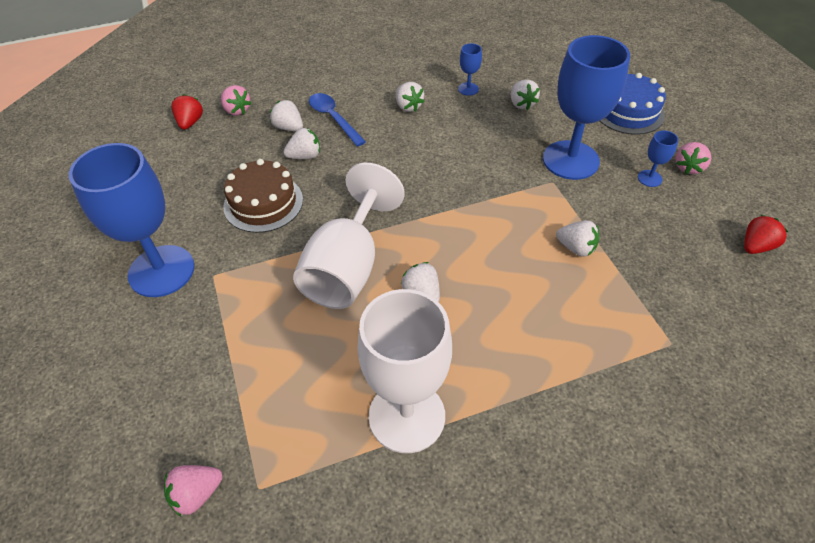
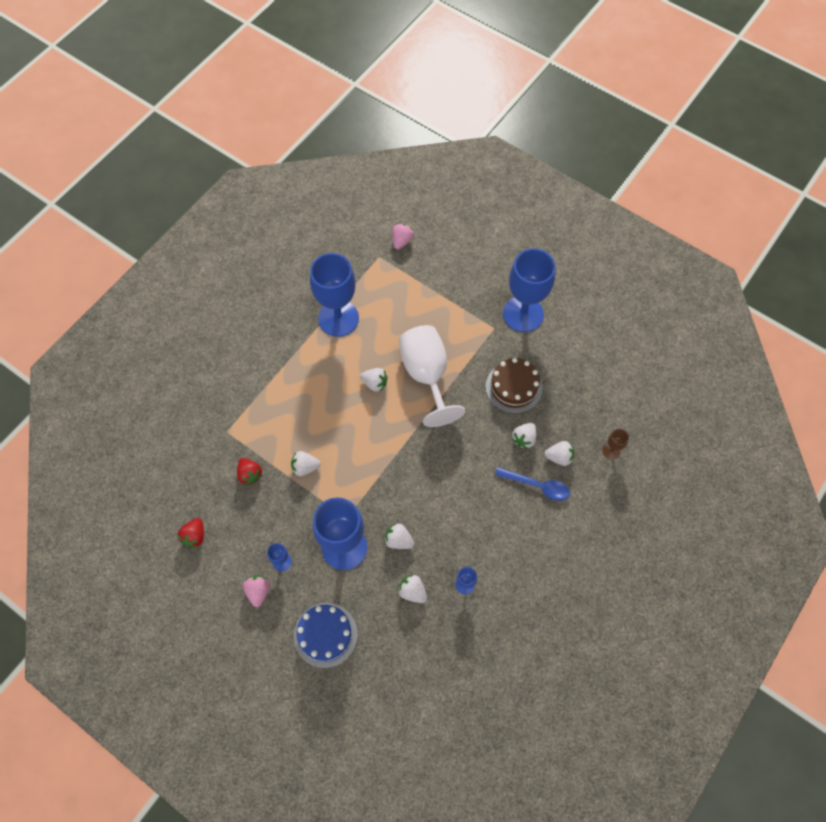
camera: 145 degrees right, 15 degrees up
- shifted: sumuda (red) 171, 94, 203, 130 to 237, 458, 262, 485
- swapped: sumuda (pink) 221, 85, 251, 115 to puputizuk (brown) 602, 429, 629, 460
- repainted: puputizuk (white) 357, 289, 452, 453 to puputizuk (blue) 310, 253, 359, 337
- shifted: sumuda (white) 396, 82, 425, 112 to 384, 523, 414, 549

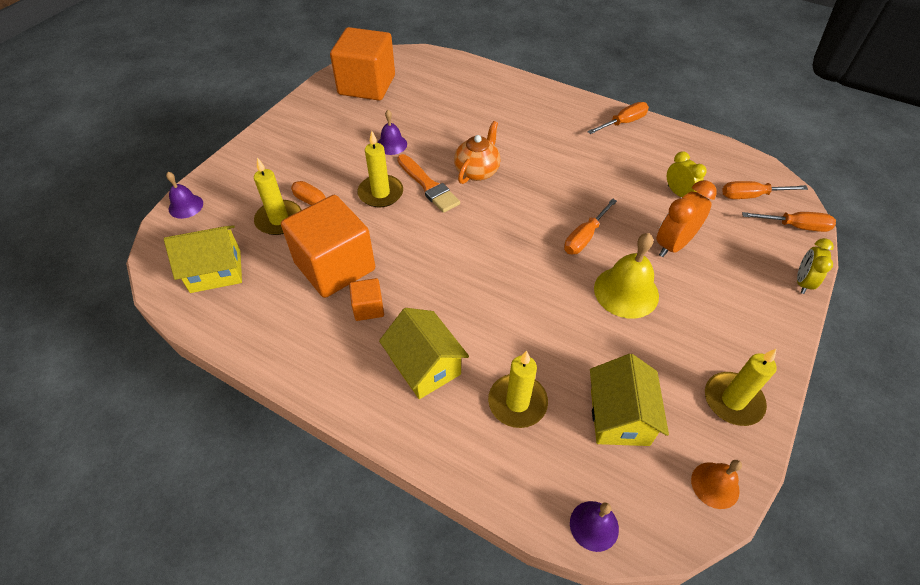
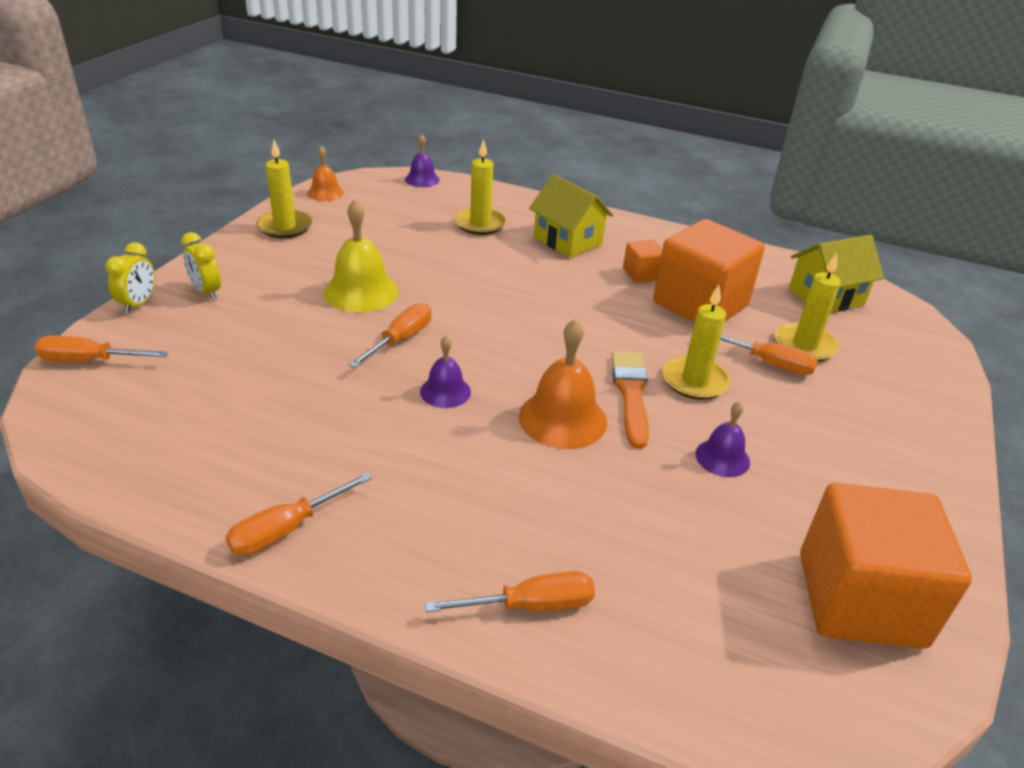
camera: 170 degrees right, 15 degrees down
- shifted: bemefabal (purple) 166, 172, 203, 219 to 420, 336, 471, 408
- rotated: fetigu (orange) 397, 154, 460, 213 = 611, 351, 649, 449 45 degrees clockwise
- swapped: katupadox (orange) 454, 121, 501, 184 to bemefabal (orange) 519, 319, 607, 449
- gone: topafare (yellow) 590, 354, 669, 446
- gone: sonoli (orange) 656, 180, 717, 257
- shifted: sonoli (yellow) 667, 151, 707, 197 to 181, 232, 221, 300
- shifted: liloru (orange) 722, 181, 808, 199 to 425, 571, 595, 612

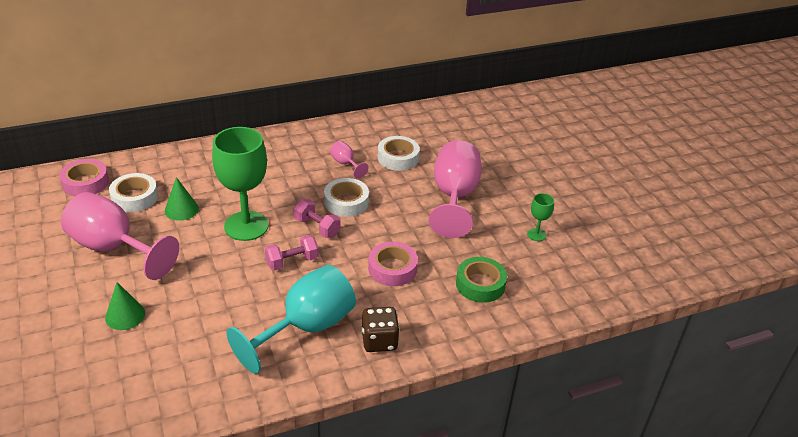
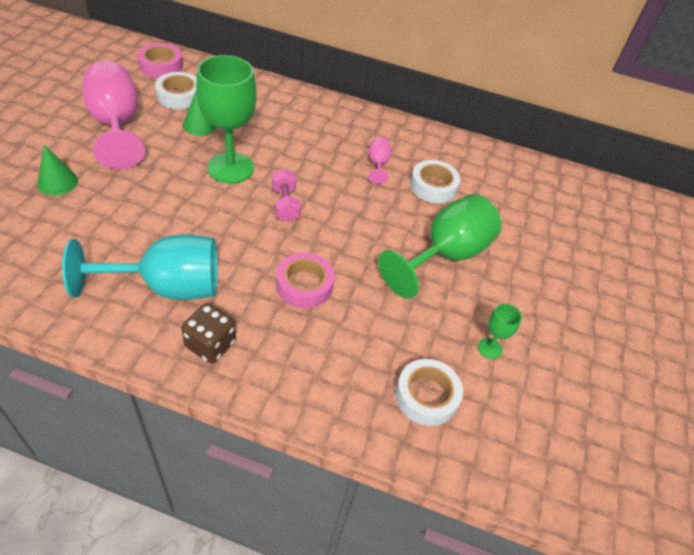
camera: 35 degrees right, 10 degrees up
- gone: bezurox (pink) 265, 235, 319, 271
- shifted: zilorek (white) 324, 178, 369, 217 to 395, 359, 463, 426
- repainted: puputizuk (pink) 429, 140, 482, 238 to puputizuk (green) 378, 194, 502, 299
- gone: zilorek (green) 456, 257, 507, 303

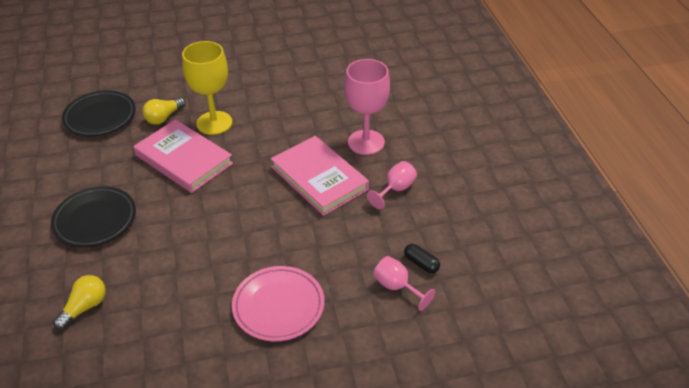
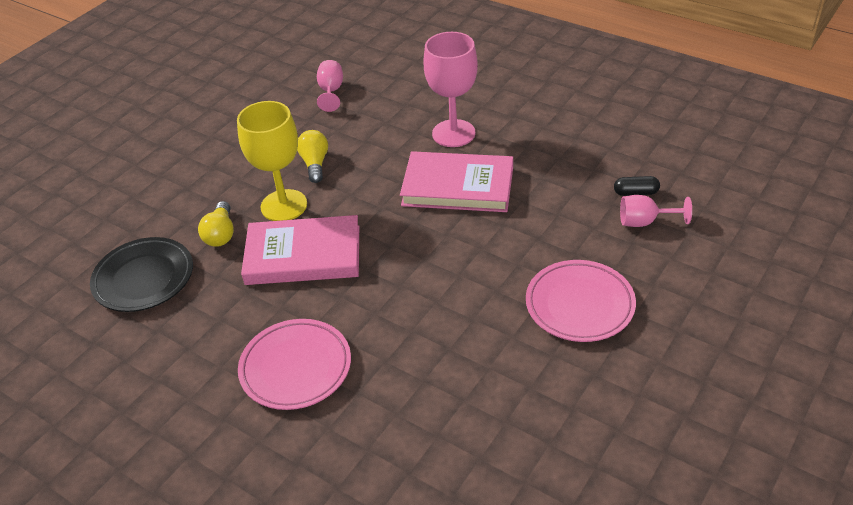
camera: 40 degrees left, 0 degrees up
- repainted: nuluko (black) 51, 186, 136, 247 to nuluko (pink) 238, 319, 351, 410
- shifted: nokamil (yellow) 53, 275, 106, 330 to 297, 130, 328, 183
- shifted: puputizuk (pink) 367, 161, 417, 209 to 317, 60, 343, 112

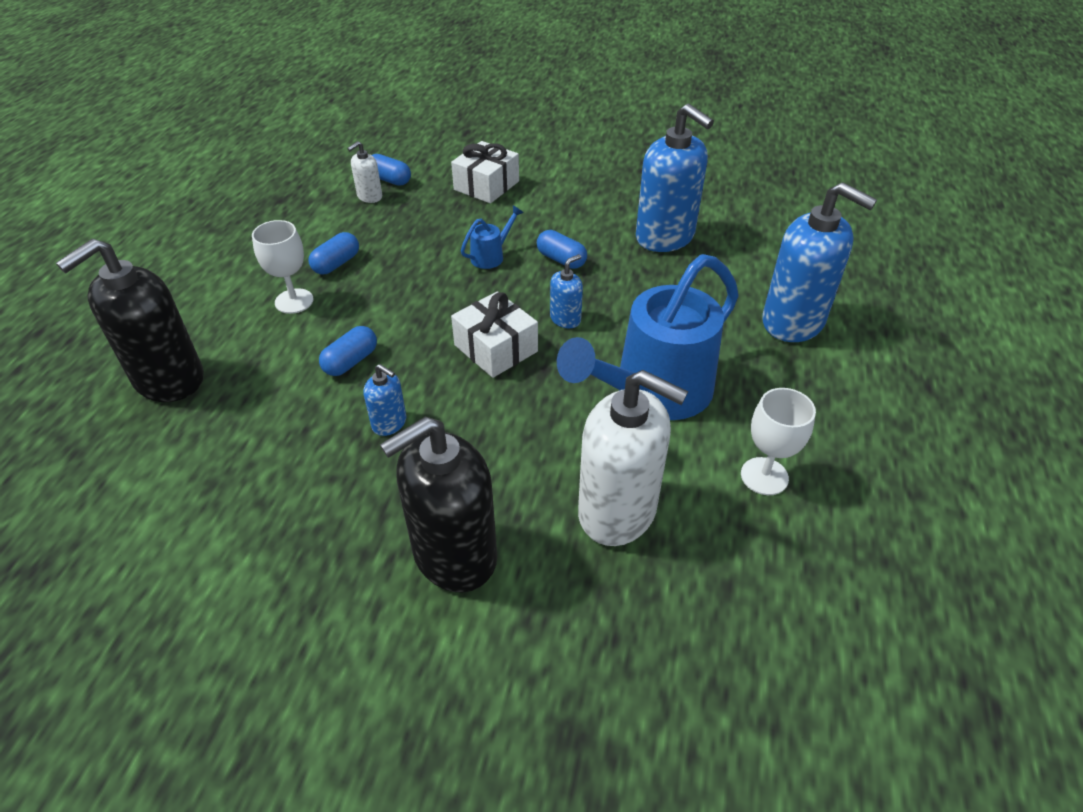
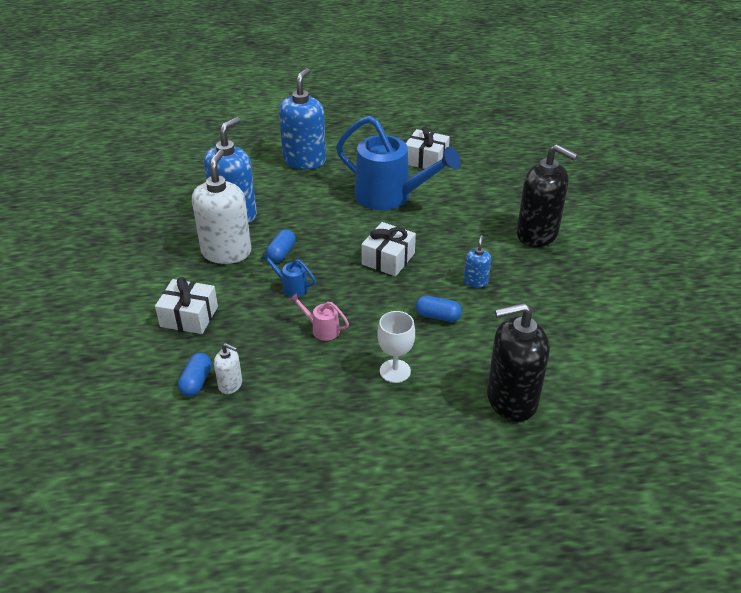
camera: 110 degrees left, 5 degrees down
- rotated: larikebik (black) 56, 239, 204, 402 = 487, 303, 550, 422 150 degrees clockwise
- gone: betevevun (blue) 309, 232, 359, 275
- gone: larikebik (blue) 550, 254, 583, 328
- shifted: larikebik (white) 578, 370, 688, 546 to 192, 149, 251, 264
- swapped: puputizuk (white) 741, 388, 816, 495 to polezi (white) 406, 126, 450, 169
- new: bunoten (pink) 289, 293, 349, 341

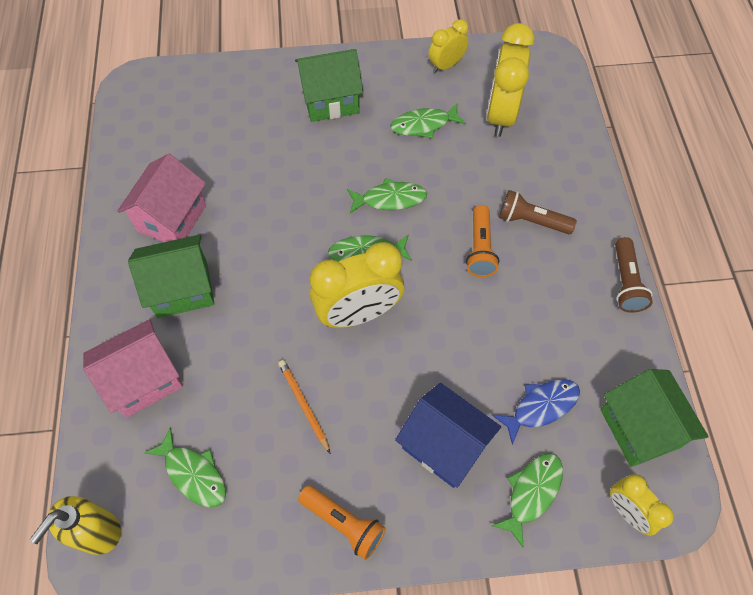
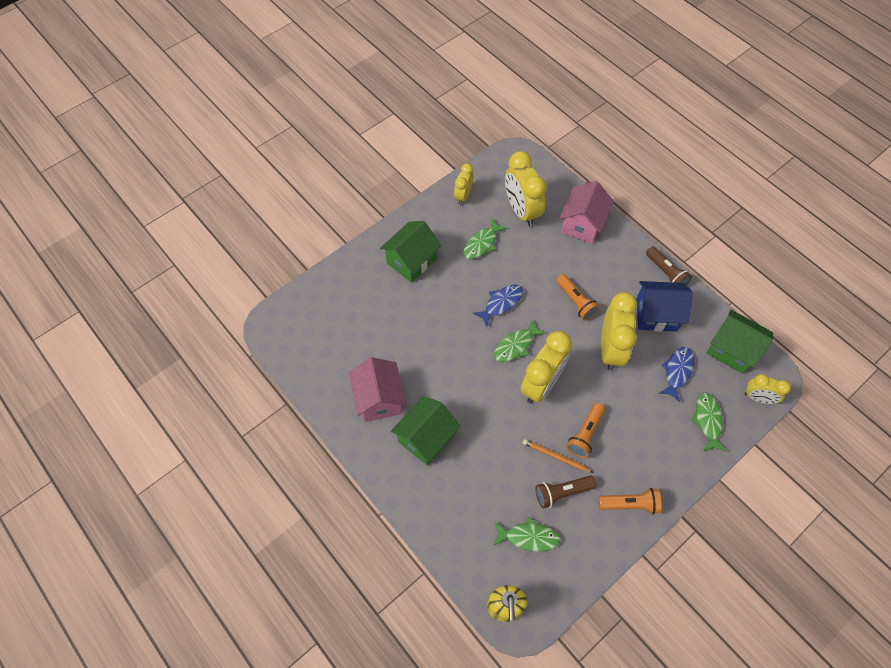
camera: 35 degrees left, 0 degrees up
- shifted: topafare (pink) 83, 319, 183, 418 to 559, 181, 614, 243
- repainted: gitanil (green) 347, 178, 427, 214 to gitanil (blue) 473, 285, 523, 327
- shifted: topafare (blue) 395, 383, 501, 488 to 636, 281, 693, 332
- shifted: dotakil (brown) 499, 190, 577, 234 to 535, 476, 596, 508
- new: dotakil (orange) 567, 403, 605, 458
- new: sonoli (yellow) 601, 292, 637, 371

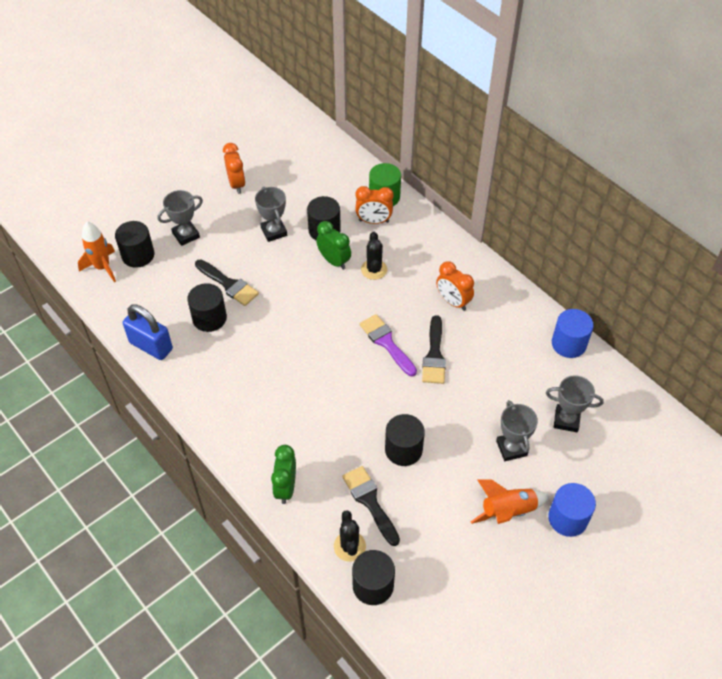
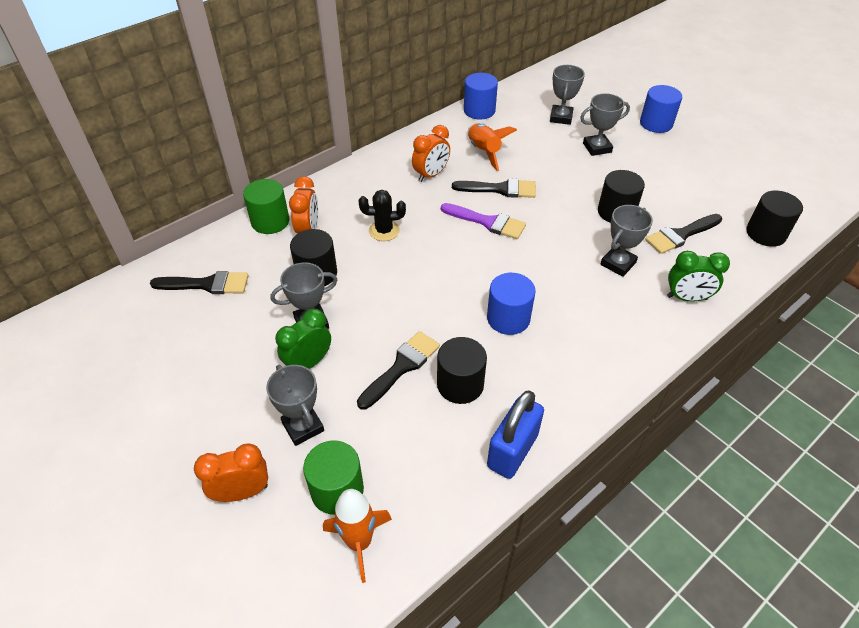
camera: 90 degrees left, 5 degrees down
- repainted: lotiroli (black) 115, 221, 154, 268 to lotiroli (green) 303, 440, 364, 515
- shifted: sonoli (orange) 223, 143, 245, 194 to 194, 444, 268, 502
- shifted: sonoli (green) 316, 221, 351, 270 to 275, 309, 331, 369
- gone: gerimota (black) 334, 510, 366, 562
- rotated: fetigu (purple) 359, 314, 417, 376 = 441, 203, 526, 239 120 degrees counterclockwise
- shifted: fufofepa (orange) 470, 479, 550, 524 to 468, 123, 517, 171
- new: fetigu (black) 150, 271, 248, 294
- new: lotiroli (blue) 487, 273, 536, 335
- new: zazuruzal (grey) 600, 205, 653, 277

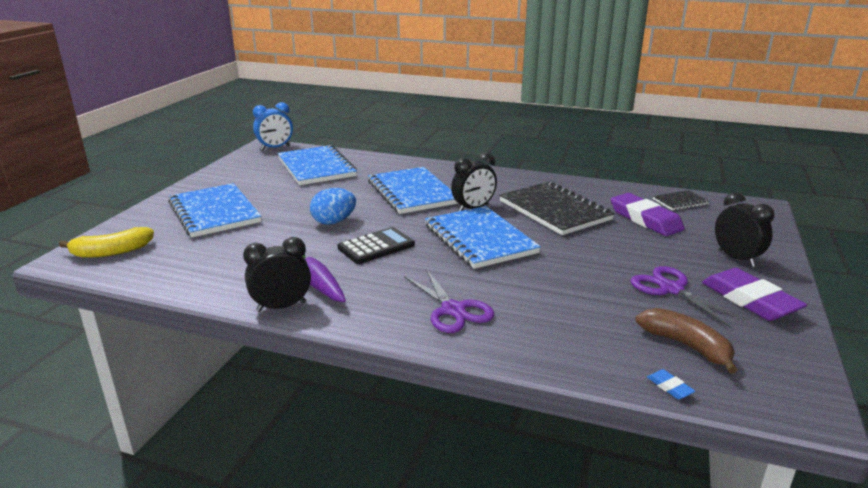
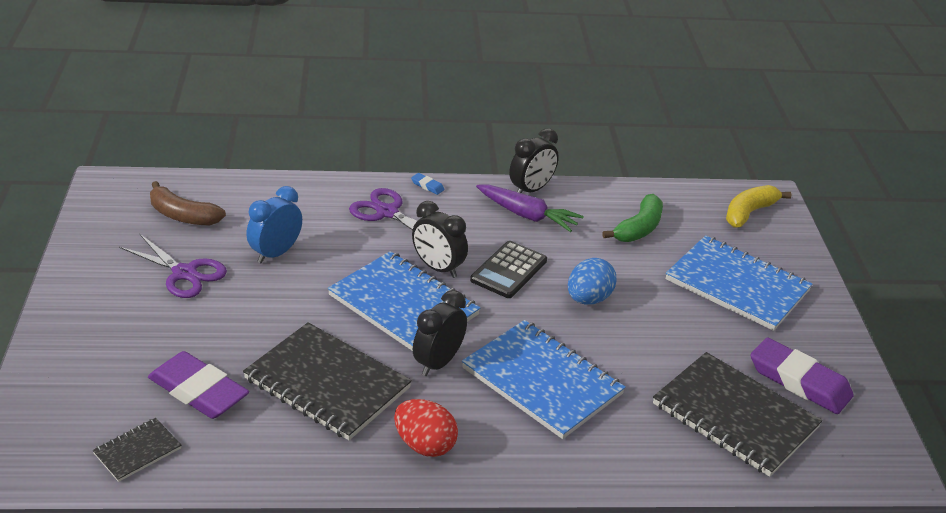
camera: 155 degrees right, 10 degrees up
- shifted: sonoli (blue) 253, 102, 293, 150 to 246, 186, 302, 263
- repainted: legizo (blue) 278, 145, 357, 185 to legizo (black) 653, 352, 823, 477
- shifted: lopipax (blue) 647, 369, 695, 399 to 411, 173, 445, 195
- shifted: lopipax (purple) 702, 268, 807, 321 to 751, 337, 854, 414
- shifted: sonoli (black) 715, 192, 775, 267 to 412, 201, 468, 278
- new: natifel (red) 394, 399, 458, 457
- new: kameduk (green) 602, 194, 663, 242

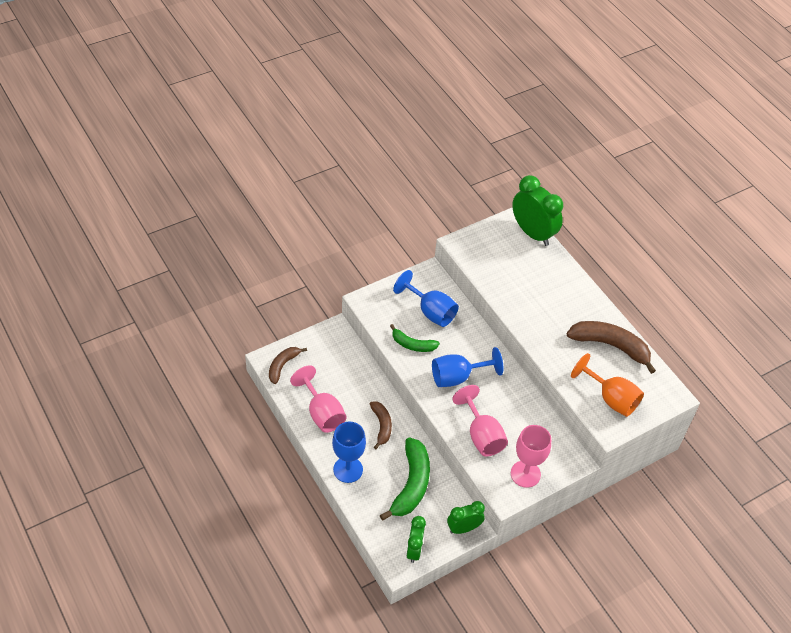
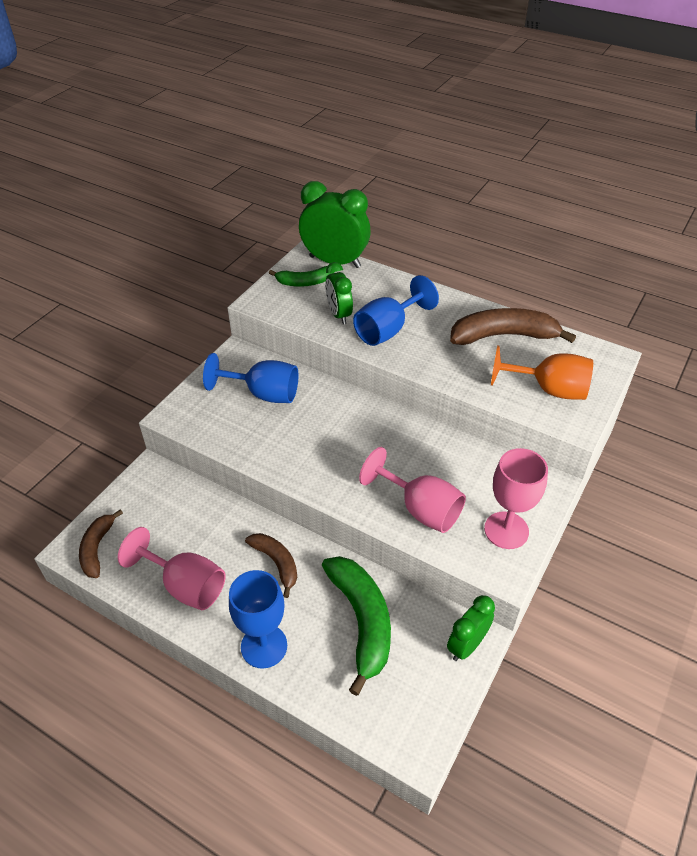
camera: 25 degrees left, 5 degrees down
- shifted: kameduk (green) 390, 324, 440, 352 to 269, 266, 335, 287
- shifted: sonoli (green) 406, 516, 426, 563 to 325, 262, 353, 324
- shifted: puputizuk (blue) 432, 347, 503, 387 to 353, 275, 439, 346

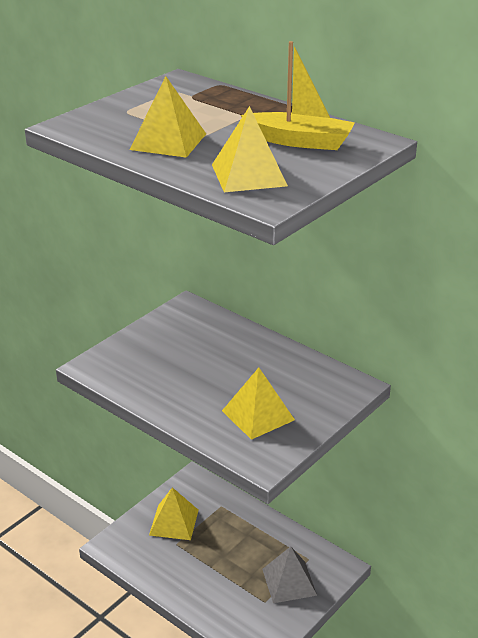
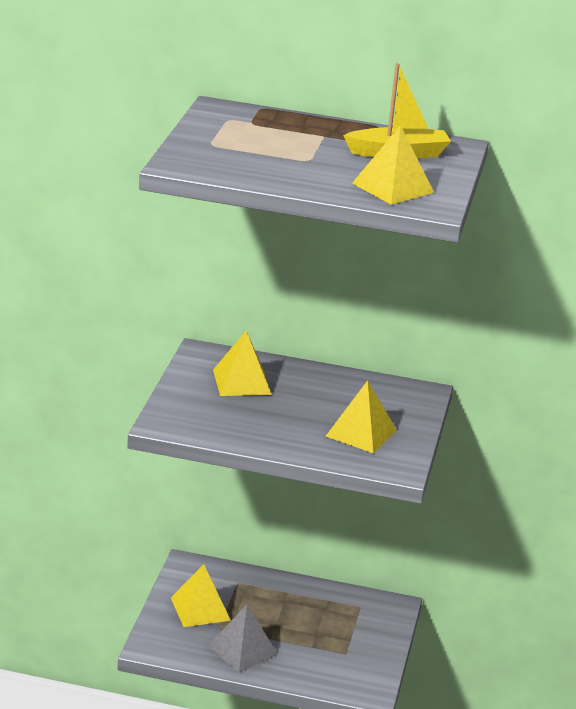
camera: 30 degrees left, 5 degrees down
- shifted: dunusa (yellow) 130, 76, 206, 158 to 213, 331, 272, 396
- shifted: dunusa (grey) 262, 546, 317, 603 to 208, 604, 278, 672

